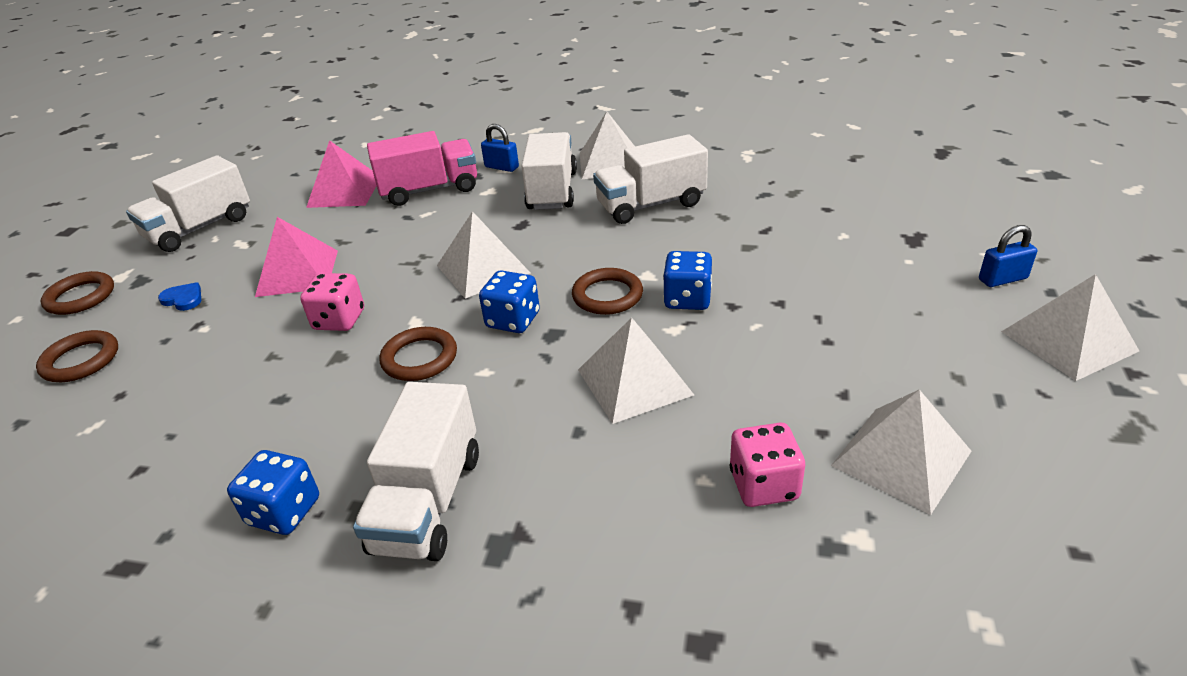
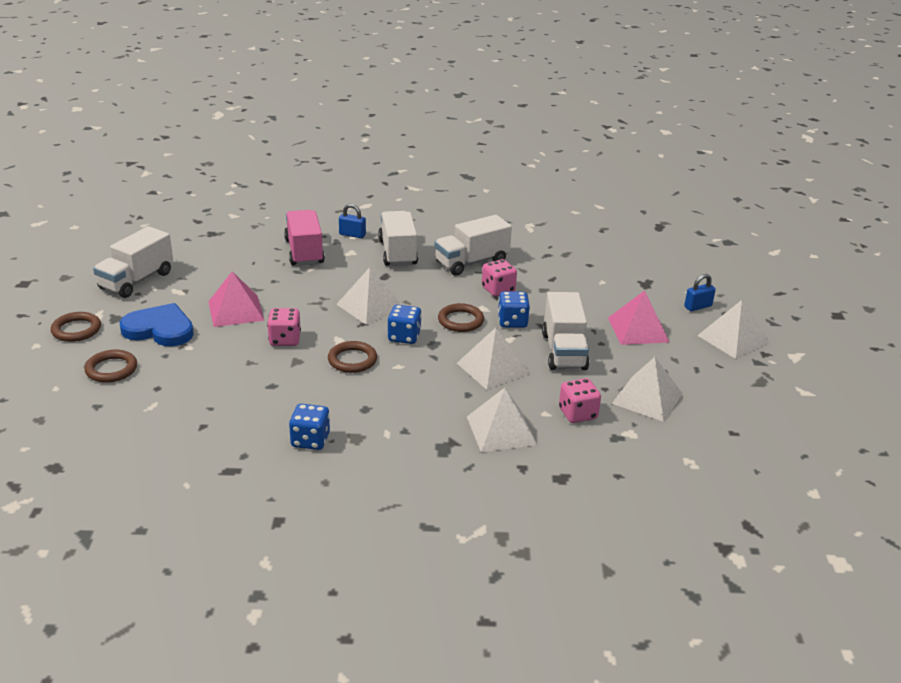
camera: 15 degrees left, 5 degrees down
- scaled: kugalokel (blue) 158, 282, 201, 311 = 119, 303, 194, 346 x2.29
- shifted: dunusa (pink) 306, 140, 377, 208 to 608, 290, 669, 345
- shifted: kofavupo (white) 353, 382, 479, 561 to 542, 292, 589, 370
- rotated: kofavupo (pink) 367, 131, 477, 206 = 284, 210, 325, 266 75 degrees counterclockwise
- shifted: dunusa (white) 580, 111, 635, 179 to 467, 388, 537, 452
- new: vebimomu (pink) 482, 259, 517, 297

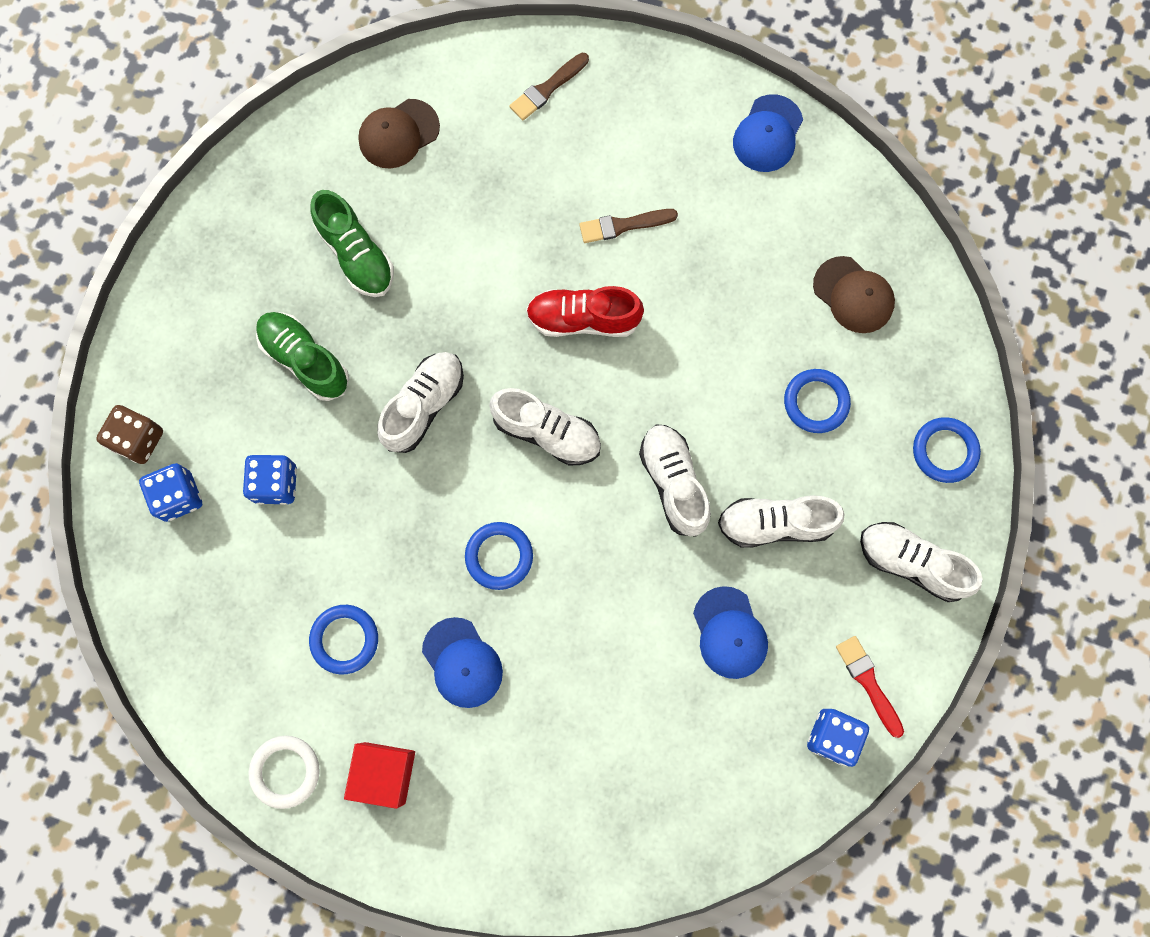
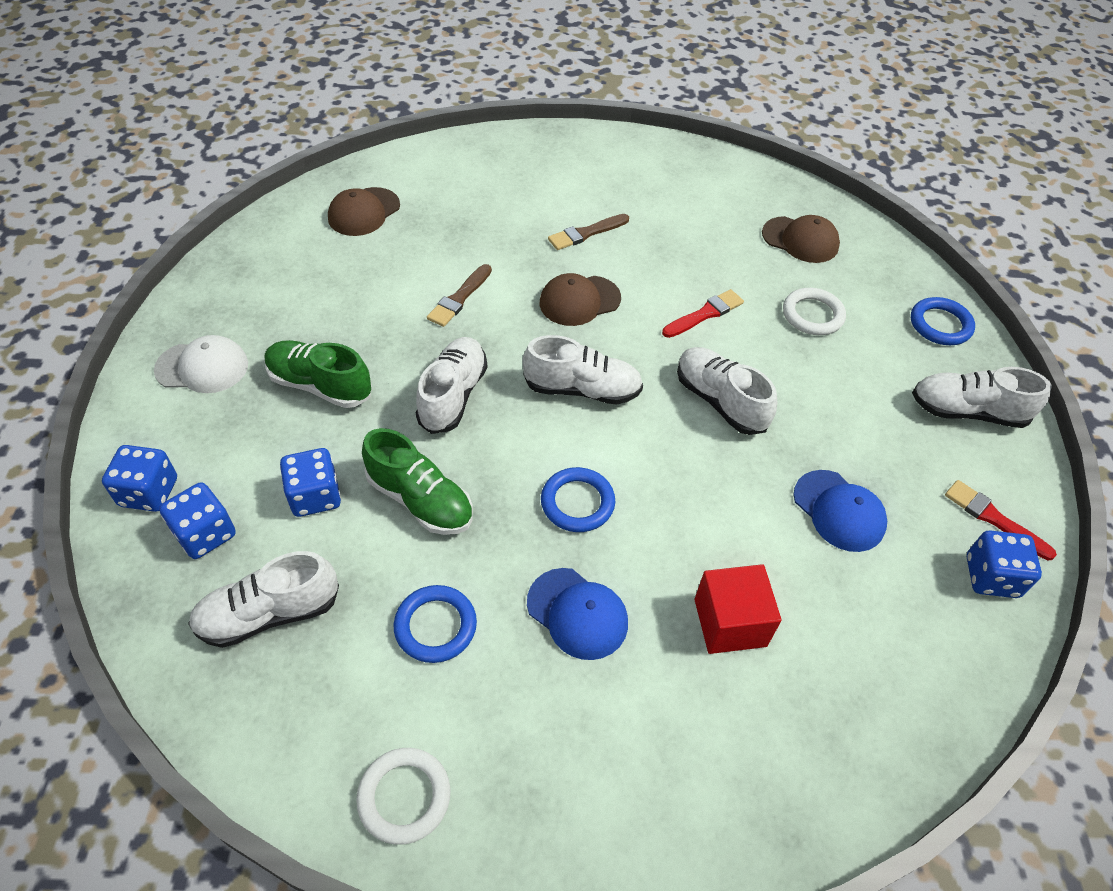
camera: 20 degrees left, 25 degrees down
- repainted: vebimomu (brown) 96, 405, 163, 464 to vebimomu (blue) 102, 445, 177, 512
- shifted: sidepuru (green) 311, 190, 394, 297 to 362, 428, 473, 535
- shifted: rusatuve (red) 344, 742, 415, 809 to 694, 564, 782, 654
- shifted: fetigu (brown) 510, 53, 589, 121 to 427, 264, 492, 327
- swapped: sidepuru (red) 526, 286, 644, 337 to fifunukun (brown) 540, 273, 621, 326
- shifted: sidepuru (white) 718, 495, 845, 548 to 188, 551, 339, 648
- gone: fifunukun (blue) 733, 94, 803, 172
- repainted: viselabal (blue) 784, 369, 851, 433 to viselabal (white) 783, 288, 846, 335
- new: fifunukun (white) 154, 335, 248, 393
- new: fetigu (red) 662, 289, 744, 338

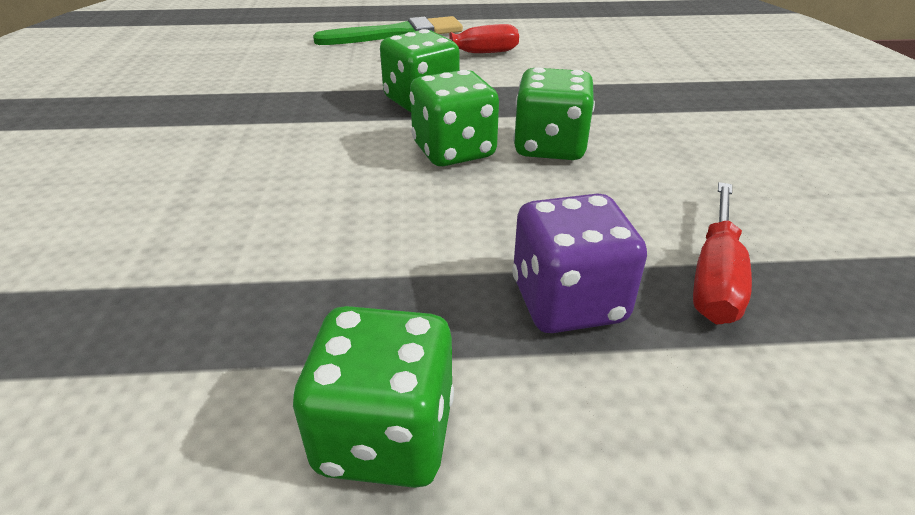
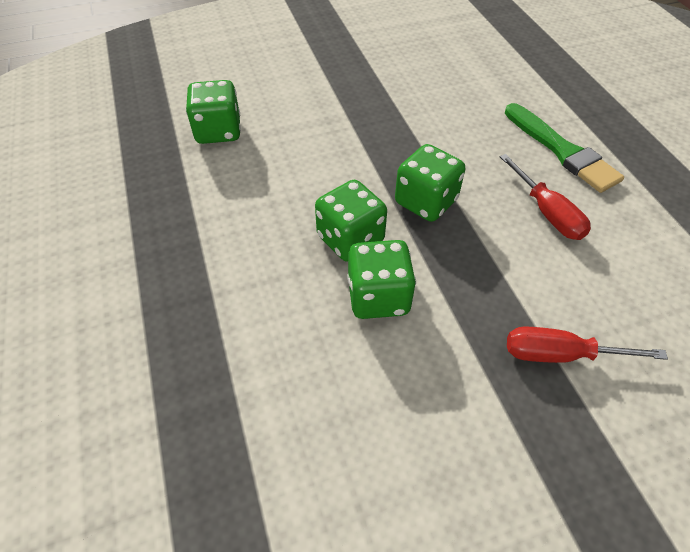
camera: 75 degrees right, 15 degrees up
- shifted: vebimomu (green) 293, 306, 454, 488 to 186, 80, 241, 144
- gone: vebimomu (purple) 512, 193, 647, 333
- shifted: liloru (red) 693, 182, 752, 324 to 507, 327, 668, 363

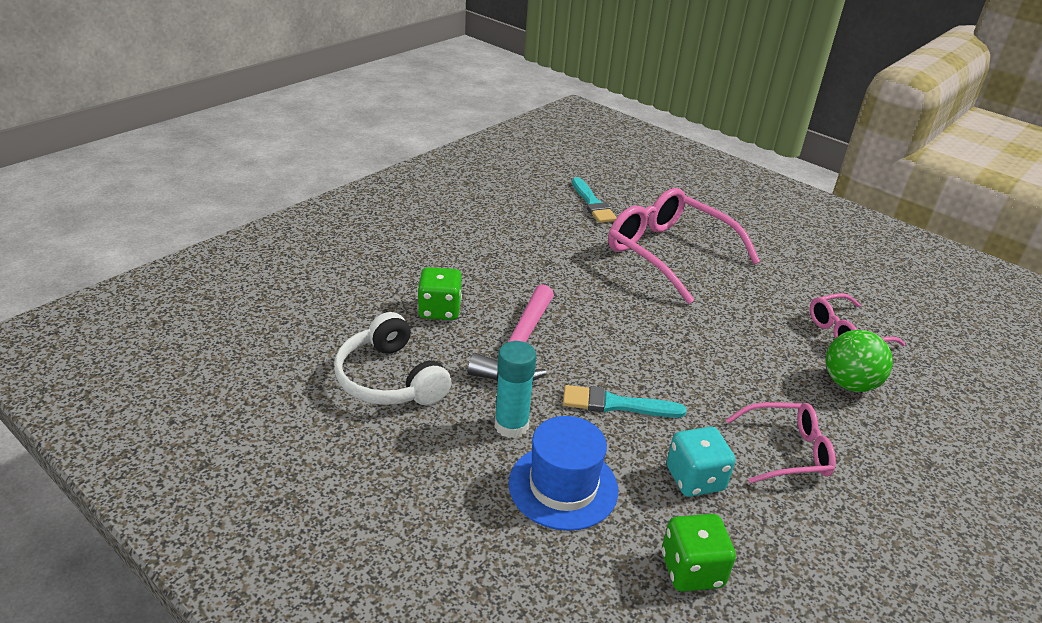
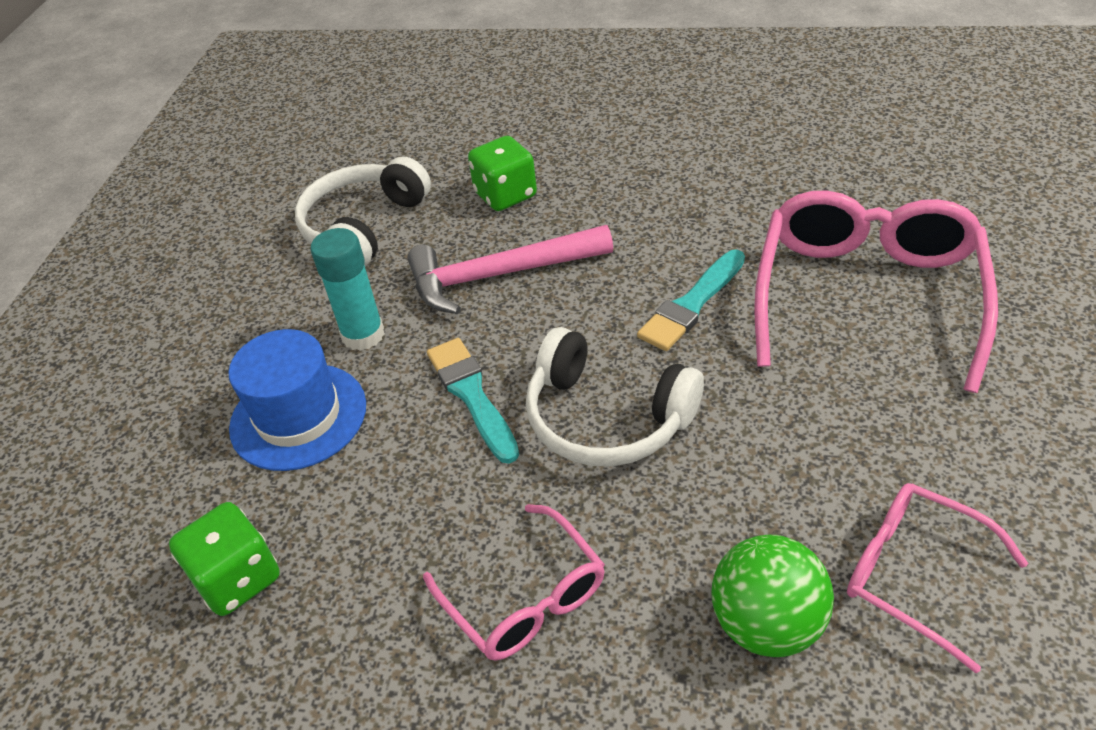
camera: 65 degrees right, 10 degrees up
- shifted: fetigu (turquoise) 572, 177, 617, 223 to 637, 249, 745, 351
- gone: vebimomu (turquoise) 667, 427, 735, 497
- new: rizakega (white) 526, 327, 704, 467

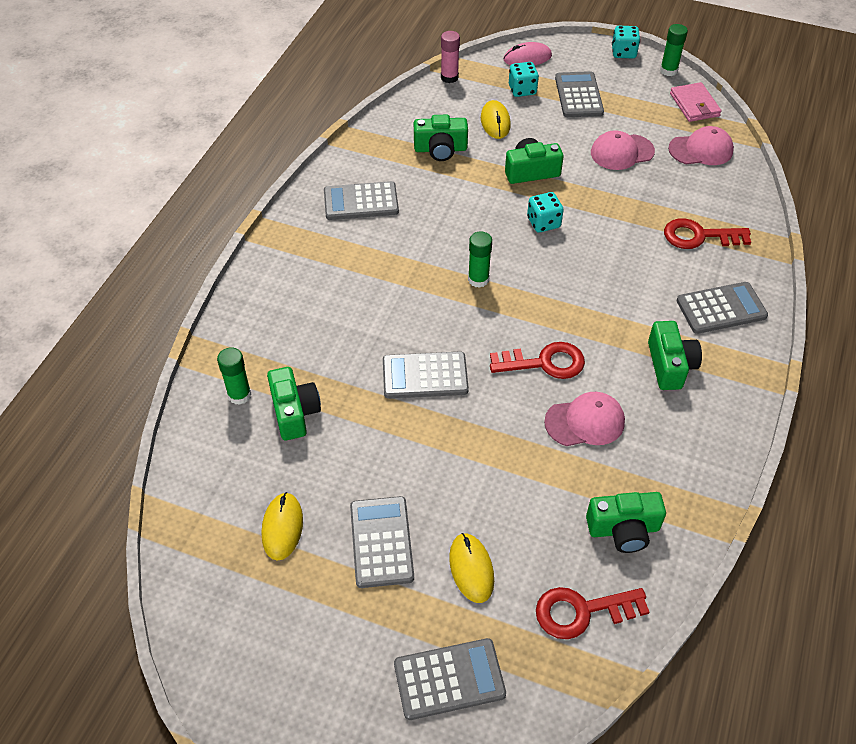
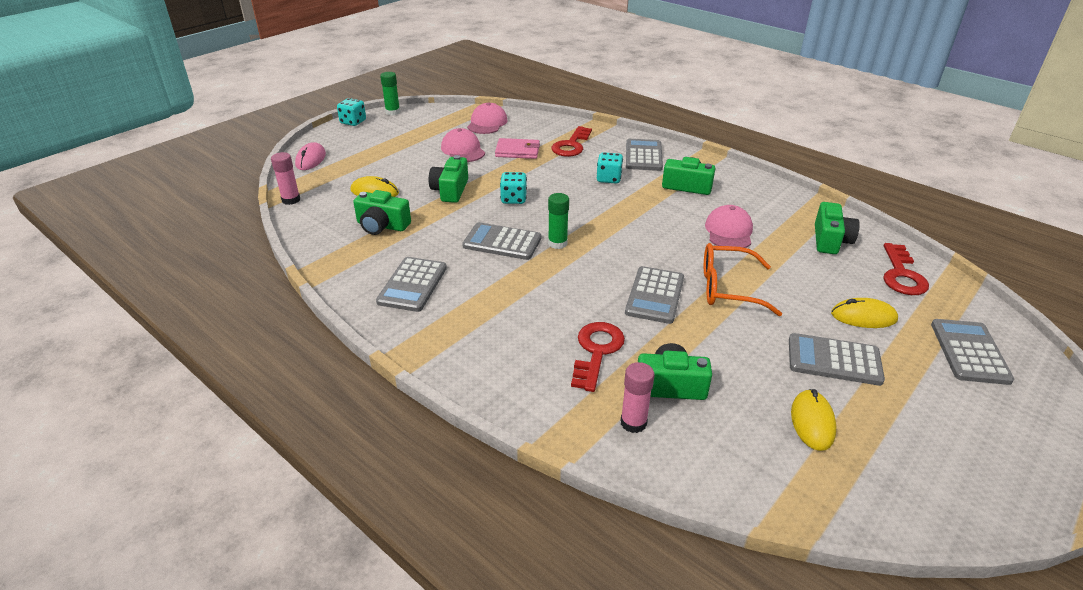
camera: 70 degrees left, 15 degrees down
- repainted: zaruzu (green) 217, 347, 251, 405 to zaruzu (pink) 621, 362, 654, 433
- rotated: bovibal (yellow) 262, 492, 303, 561 = 791, 389, 837, 451 75 degrees clockwise
- rotated: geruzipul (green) 414, 115, 468, 161 = 354, 190, 411, 235 90 degrees clockwise
- shifted: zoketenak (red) 490, 342, 585, 379 to 571, 322, 625, 392
- shifted: vebimomu (turquoise) 509, 62, 539, 97 to 597, 152, 623, 184
- shifted: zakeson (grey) 555, 71, 604, 117 to 462, 222, 542, 260
- rotated: fifunukun (pink) 591, 130, 655, 170 = 441, 128, 485, 162 150 degrees clockwise
- shifted: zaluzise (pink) 670, 82, 722, 122 to 495, 138, 540, 159
- new: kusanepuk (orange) 704, 243, 782, 316

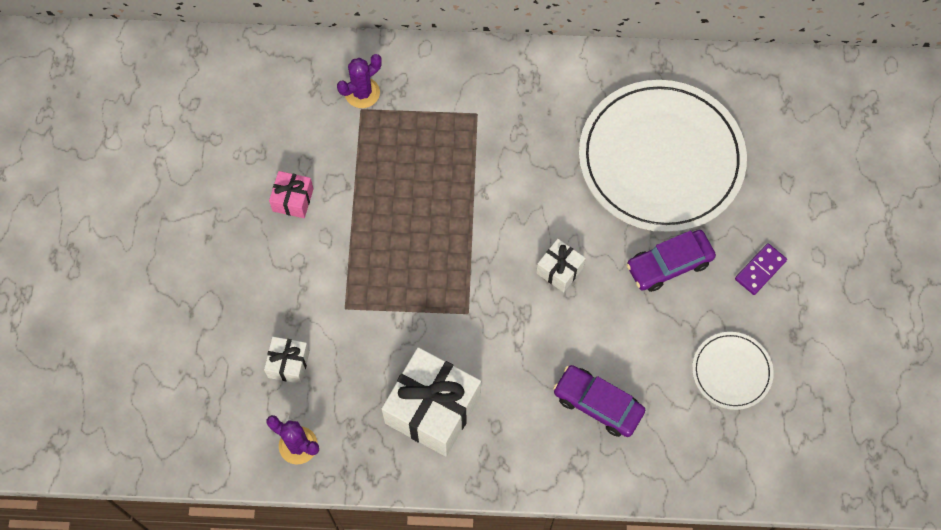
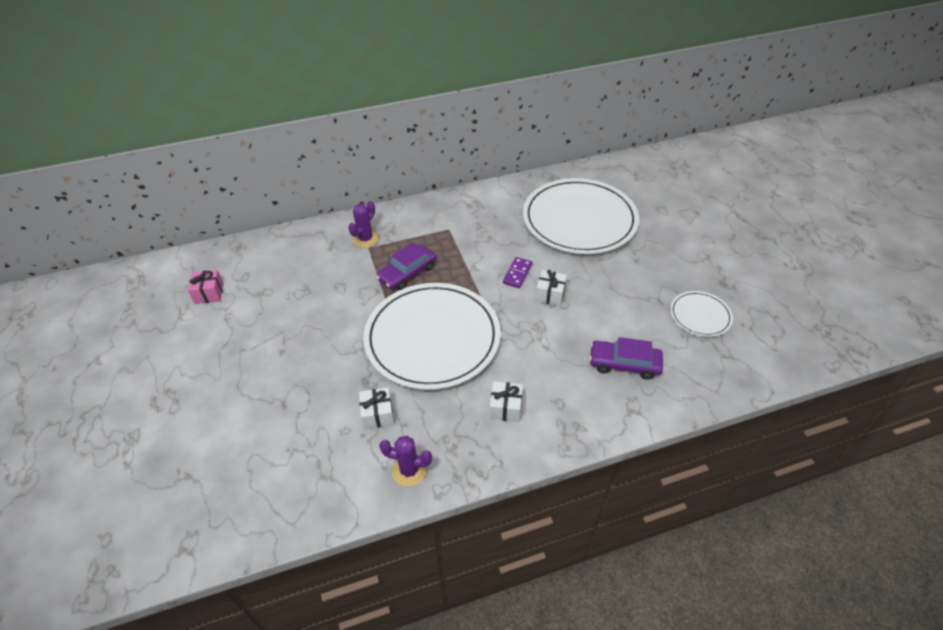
camera: 20 degrees left, 20 degrees down
- shifted: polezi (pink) 269, 171, 314, 218 to 188, 270, 224, 304
- scaled: polezi (white) 381, 347, 481, 457 = 490, 381, 523, 422 x0.50
- shifted: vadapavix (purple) 626, 230, 716, 292 to 376, 242, 436, 290
- shifted: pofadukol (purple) 735, 243, 787, 295 to 503, 257, 533, 288
- new: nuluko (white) 363, 283, 501, 390

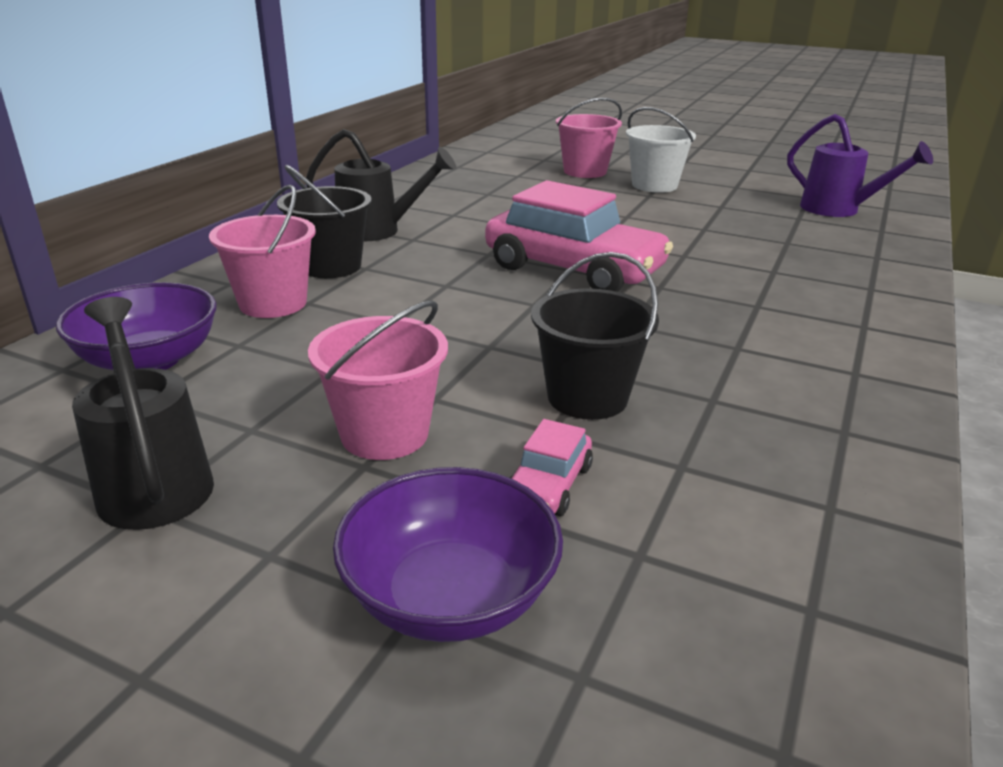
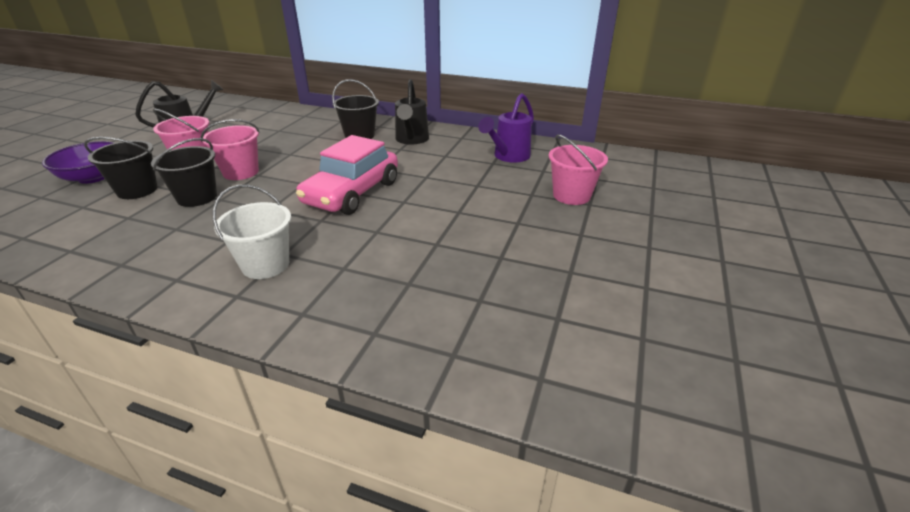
camera: 85 degrees right, 5 degrees up
- gone: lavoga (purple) 56, 282, 217, 370
- shifted: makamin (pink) 209, 184, 316, 318 to 201, 119, 260, 180
- swapped: vadapavix (pink) 509, 419, 593, 516 to makamin (black) 84, 137, 157, 199
- shifted: makamin (white) 626, 107, 696, 193 to 213, 185, 291, 279
- shifted: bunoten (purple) 787, 114, 933, 217 to 478, 93, 534, 163

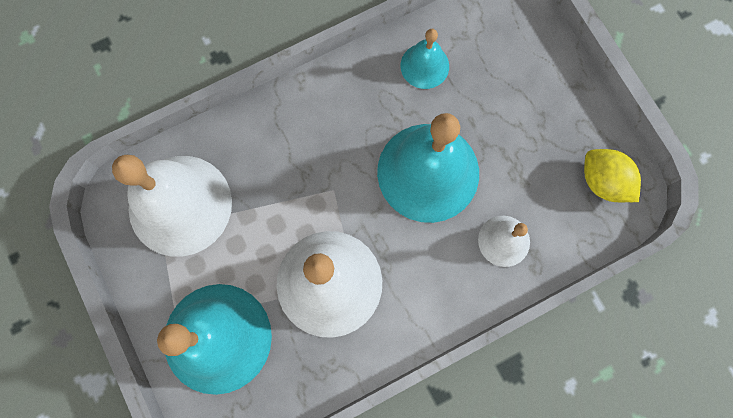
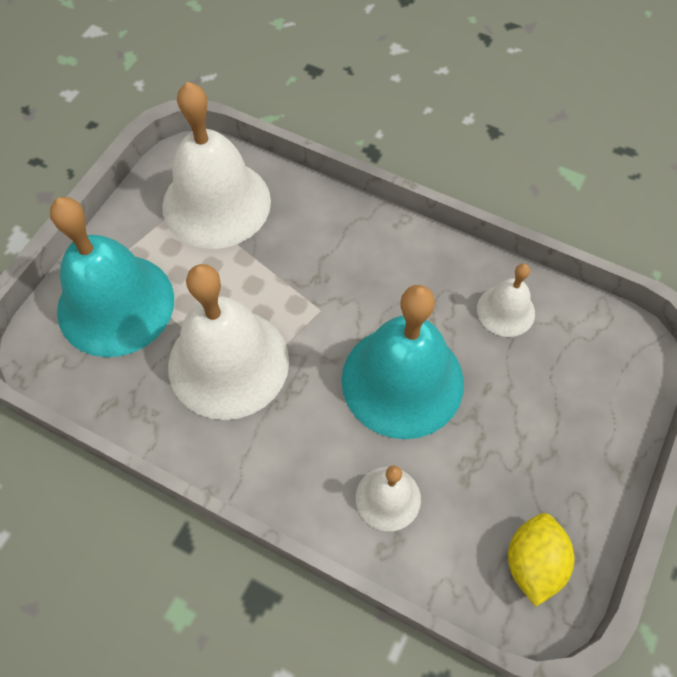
camera: 55 degrees right, 15 degrees down
- repainted: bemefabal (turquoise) 400, 29, 449, 89 to bemefabal (white) 477, 263, 535, 337

